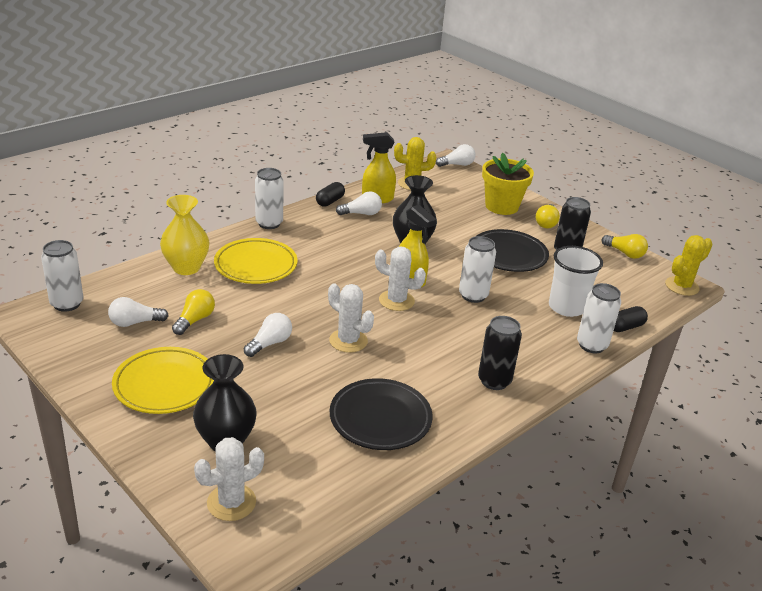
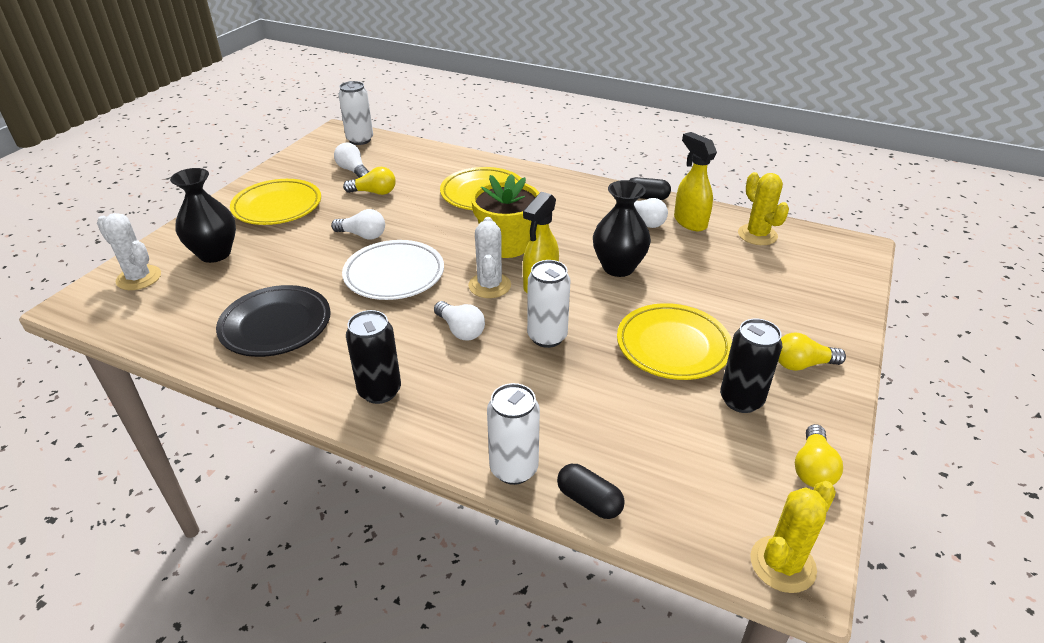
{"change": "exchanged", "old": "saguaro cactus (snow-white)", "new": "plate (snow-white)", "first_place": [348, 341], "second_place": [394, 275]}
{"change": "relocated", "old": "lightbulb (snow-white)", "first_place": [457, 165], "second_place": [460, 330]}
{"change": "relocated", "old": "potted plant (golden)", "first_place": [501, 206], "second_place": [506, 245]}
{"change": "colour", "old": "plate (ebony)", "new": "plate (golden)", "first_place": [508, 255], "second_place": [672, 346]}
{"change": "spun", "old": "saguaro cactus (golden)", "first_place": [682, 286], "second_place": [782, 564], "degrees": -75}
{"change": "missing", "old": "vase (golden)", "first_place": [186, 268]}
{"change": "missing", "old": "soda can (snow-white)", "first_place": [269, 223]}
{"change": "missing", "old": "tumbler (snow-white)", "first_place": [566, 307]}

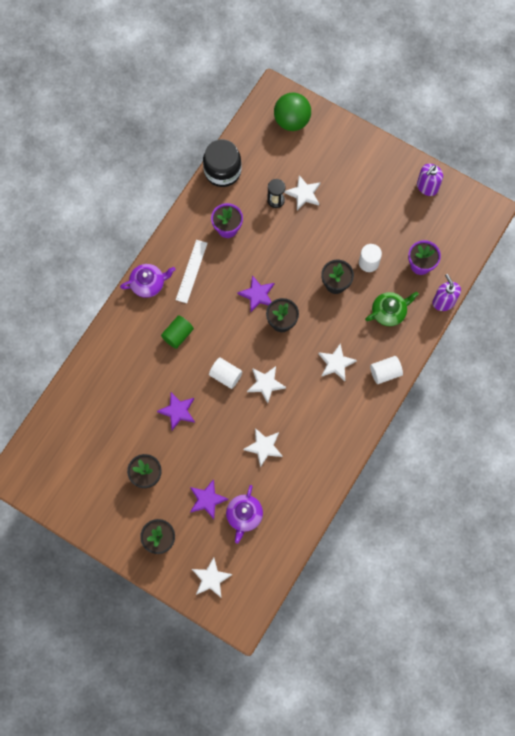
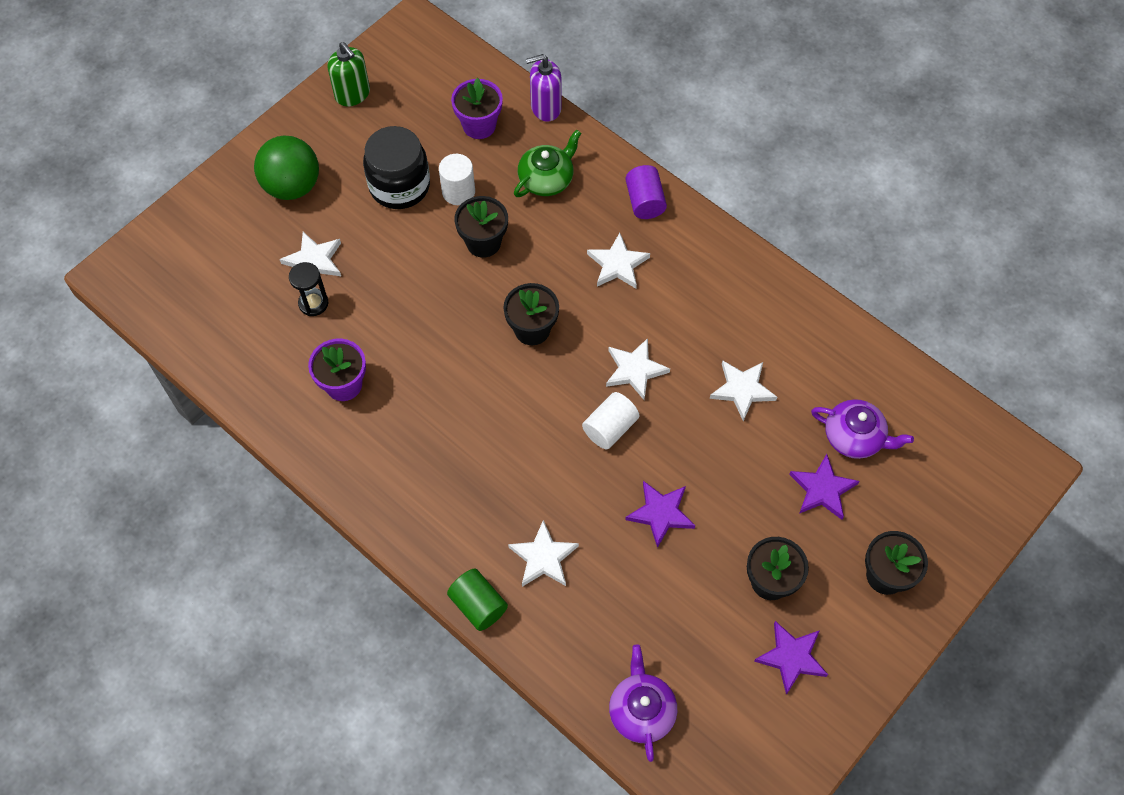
{"change": "relocated", "old": "sphere (leaf-green)", "first_place": [292, 121], "second_place": [292, 186]}
{"change": "colour", "old": "soap dispenser (royal purple)", "new": "soap dispenser (leaf-green)", "first_place": [427, 187], "second_place": [352, 94]}
{"change": "relocated", "old": "preserve jar (ebony)", "first_place": [222, 171], "second_place": [399, 186]}
{"change": "relocated", "old": "cylinder (leaf-green)", "first_place": [178, 335], "second_place": [478, 605]}
{"change": "relocated", "old": "star shape (snow-white)", "first_place": [211, 578], "second_place": [543, 557]}
{"change": "spun", "old": "tea pot (leaf-green)", "first_place": [389, 312], "second_place": [547, 179], "degrees": 60}
{"change": "relocated", "old": "tea pot (royal purple)", "first_place": [148, 284], "second_place": [641, 710]}
{"change": "colour", "old": "cylinder (snow-white)", "new": "cylinder (royal purple)", "first_place": [385, 372], "second_place": [645, 201]}
{"change": "relocated", "old": "star shape (royal purple)", "first_place": [257, 294], "second_place": [791, 657]}
{"change": "missing", "old": "measuring stick (snow-white)", "first_place": [191, 271]}

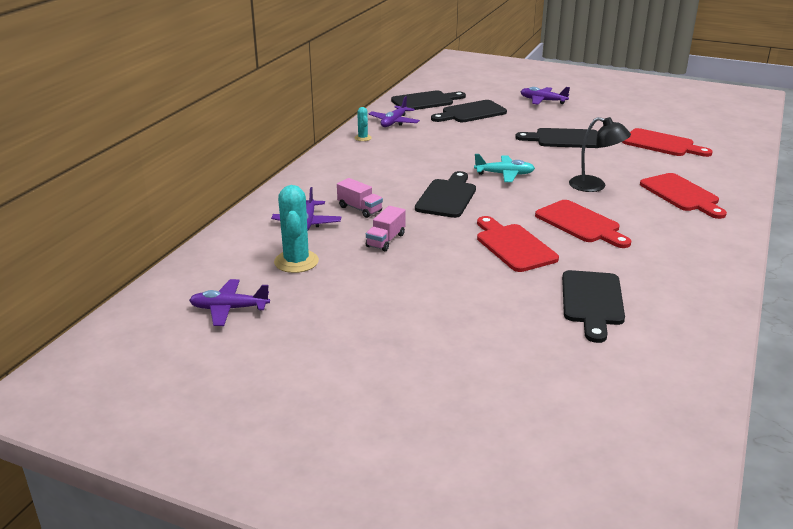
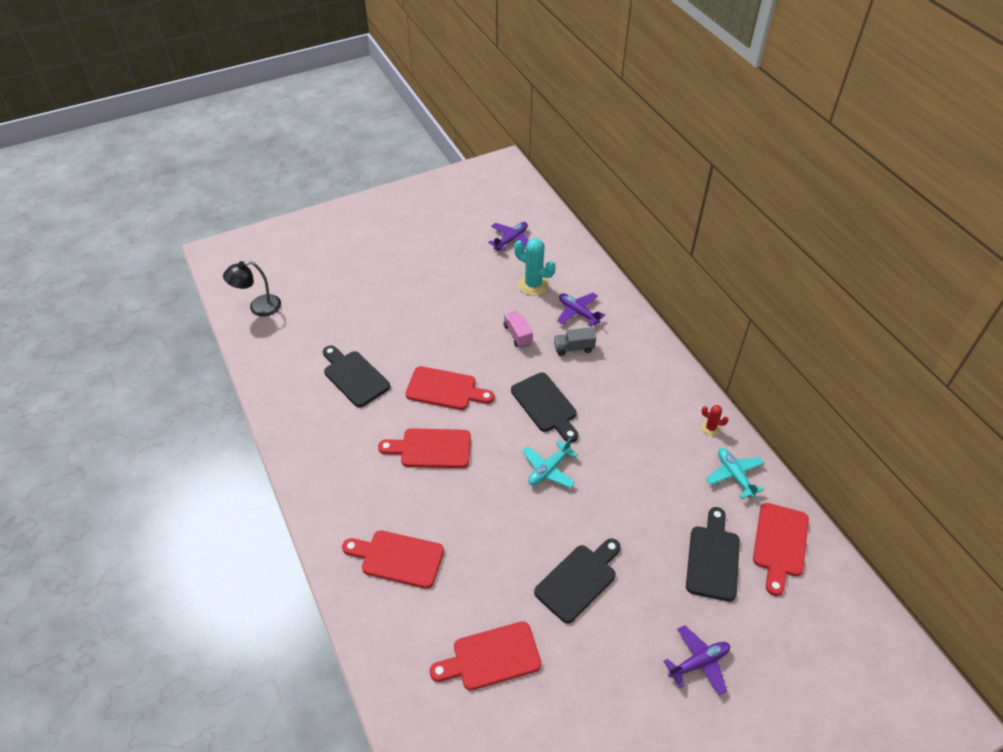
{"change": "relocated", "old": "desk lamp (ebony)", "first_place": [595, 186], "second_place": [258, 307]}
{"change": "colour", "old": "truck (rose-pink)", "new": "truck (grey)", "first_place": [359, 209], "second_place": [573, 348]}
{"change": "colour", "old": "saguaro cactus (turquoise)", "new": "saguaro cactus (scarlet)", "first_place": [363, 138], "second_place": [710, 428]}
{"change": "colour", "old": "toy plane (royal purple)", "new": "toy plane (turquoise)", "first_place": [394, 122], "second_place": [734, 475]}
{"change": "colour", "old": "chopping board (ebony)", "new": "chopping board (scarlet)", "first_place": [425, 101], "second_place": [780, 544]}

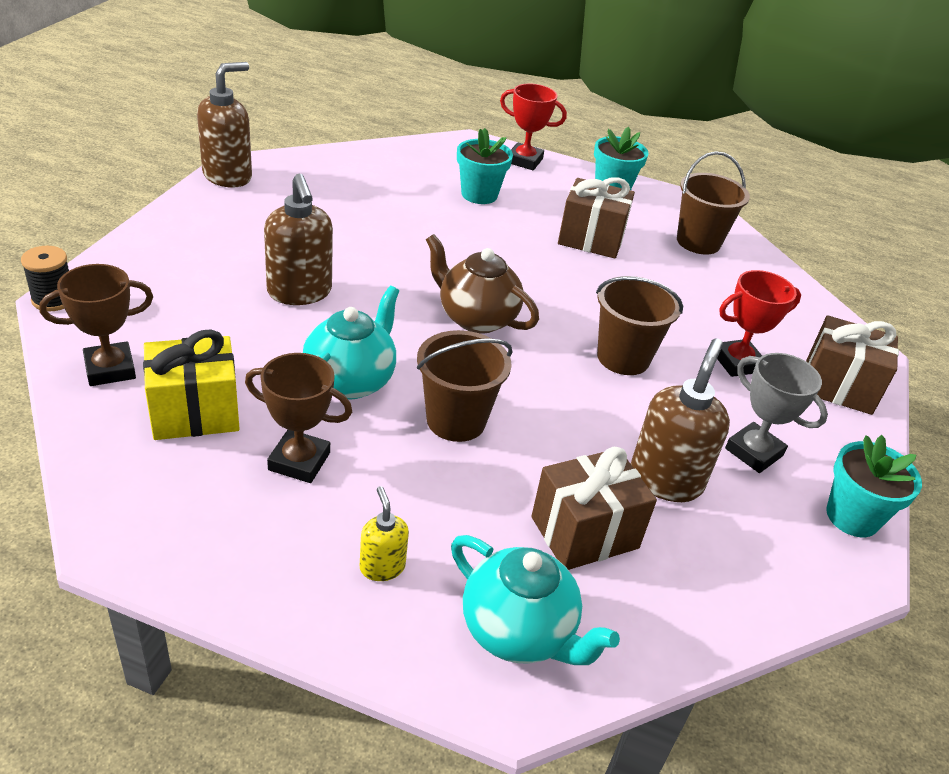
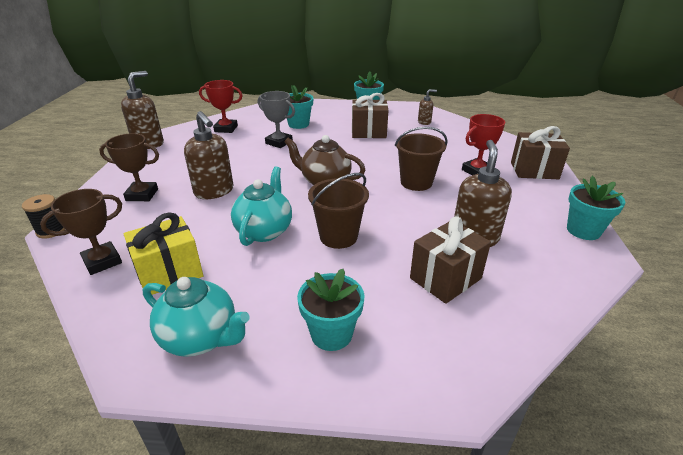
{"change": "relocated", "old": "award cup (brown)", "first_place": [299, 461], "second_place": [142, 195]}
{"change": "relocated", "old": "tea pot (turquoise)", "first_place": [518, 631], "second_place": [201, 338]}
{"change": "relocated", "old": "award cup (scarlet)", "first_place": [524, 161], "second_place": [226, 129]}
{"change": "relocated", "old": "award cup (grey)", "first_place": [754, 452], "second_place": [279, 142]}
{"change": "exchanged", "old": "soap dispenser (golden)", "new": "potted plant (turquoise)", "first_place": [382, 567], "second_place": [331, 334]}
{"change": "exchanged", "old": "sand bucket (brown)", "new": "soap dispenser (brown)", "first_place": [698, 242], "second_place": [424, 122]}

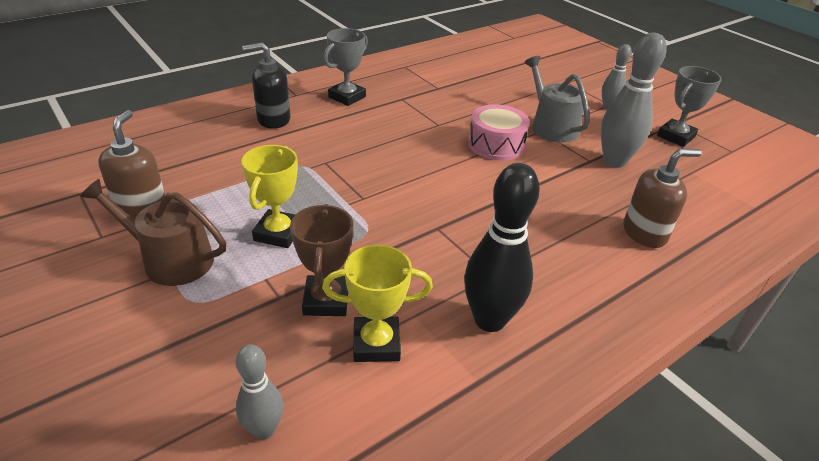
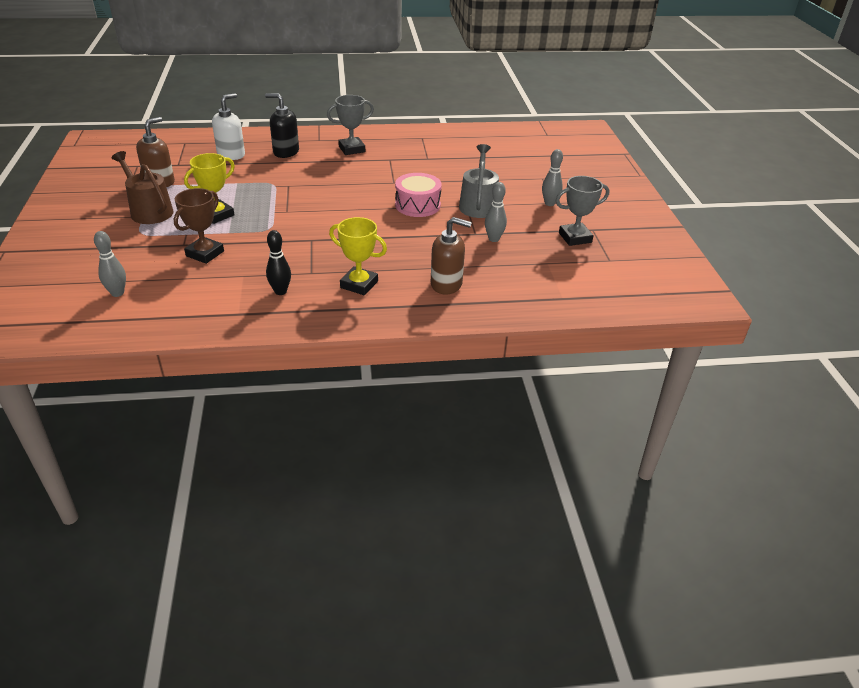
{"change": "appeared", "new": "soap dispenser (snow-white)", "second_place": [231, 154]}
{"change": "size", "old": "tenpin (ebony)", "first_place": [489, 320], "second_place": [280, 291], "factor": 0.57}
{"change": "relocated", "old": "award cup (golden)", "first_place": [376, 343], "second_place": [359, 284]}
{"change": "size", "old": "tenpin (grey)", "first_place": [614, 161], "second_place": [493, 239], "factor": 0.57}

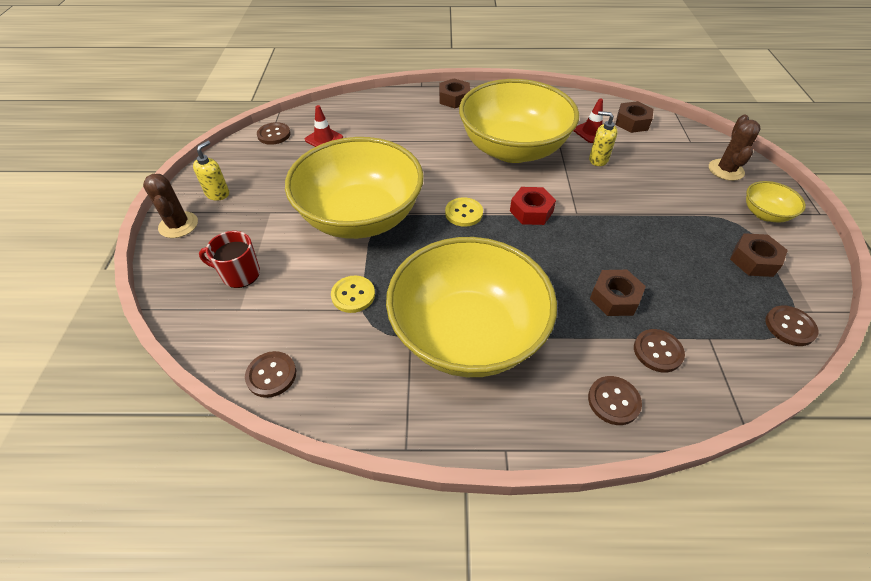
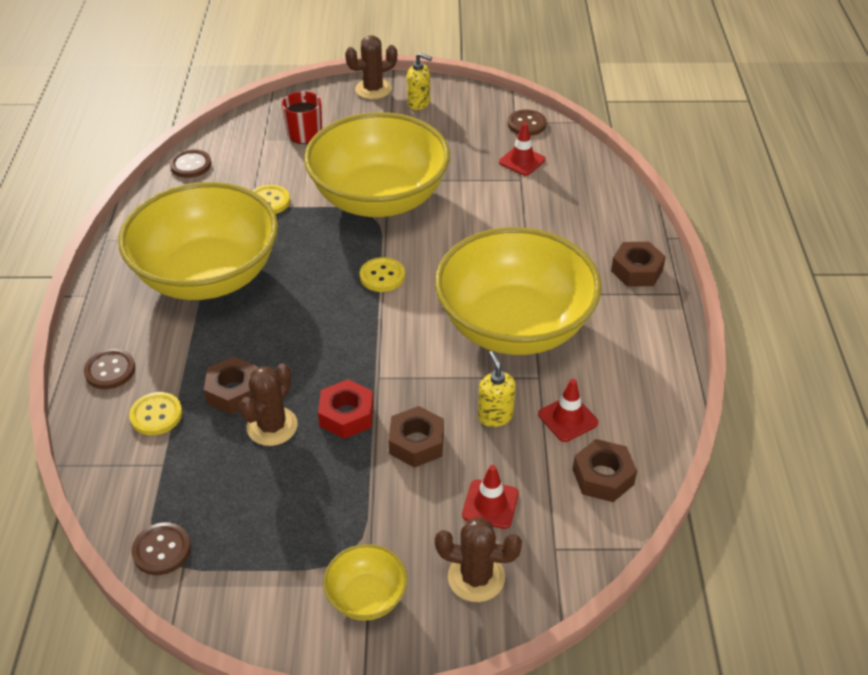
{"change": "colour", "old": "button (brown)", "new": "button (golden)", "first_place": [658, 351], "second_place": [156, 415]}
{"change": "appeared", "new": "saguaro cactus (brown)", "second_place": [272, 426]}
{"change": "relocated", "old": "hexagon nut (scarlet)", "first_place": [531, 211], "second_place": [346, 415]}
{"change": "relocated", "old": "hexagon nut (brown)", "first_place": [754, 260], "second_place": [416, 443]}
{"change": "appeared", "new": "road cone (scarlet)", "second_place": [490, 504]}
{"change": "spun", "old": "soap dispenser (golden)", "first_place": [598, 159], "second_place": [495, 416], "degrees": -45}

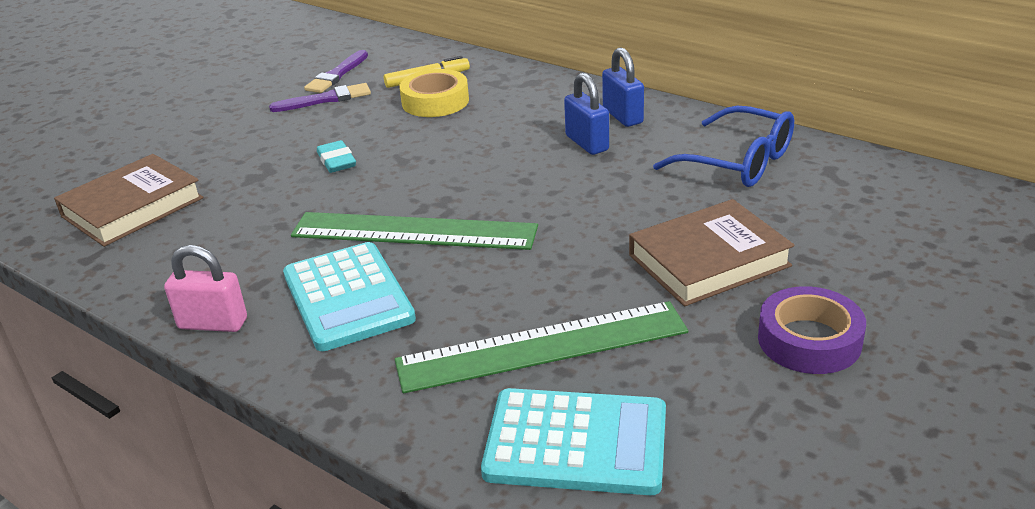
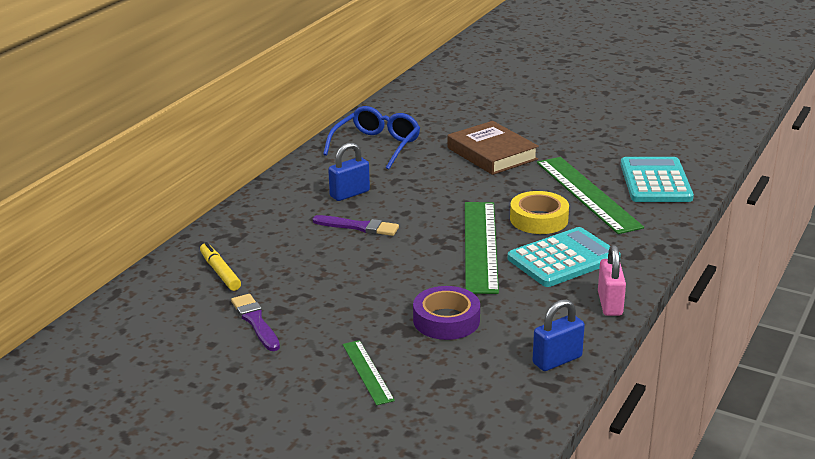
{"change": "relocated", "old": "paintbrush (royal purple)", "first_place": [337, 75], "second_place": [359, 227]}
{"change": "appeared", "new": "measuring stick (leaf-green)", "second_place": [367, 372]}
{"change": "relocated", "old": "sticky tape (royal purple)", "first_place": [809, 340], "second_place": [446, 320]}
{"change": "relocated", "old": "sticky tape (golden)", "first_place": [435, 101], "second_place": [539, 219]}
{"change": "relocated", "old": "small lock (royal blue)", "first_place": [622, 116], "second_place": [557, 360]}
{"change": "missing", "old": "hardback (brown)", "first_place": [132, 207]}
{"change": "missing", "old": "eraser (turquoise)", "first_place": [337, 161]}

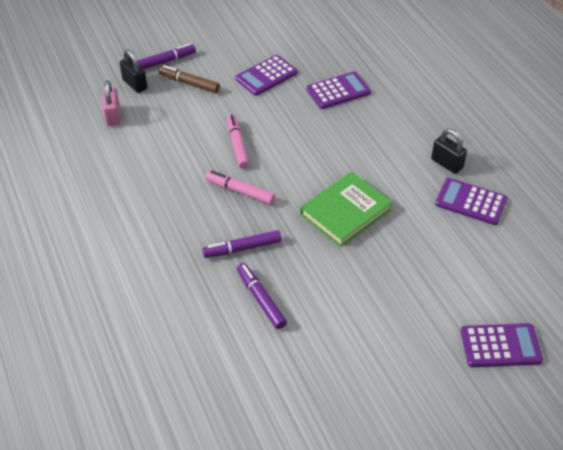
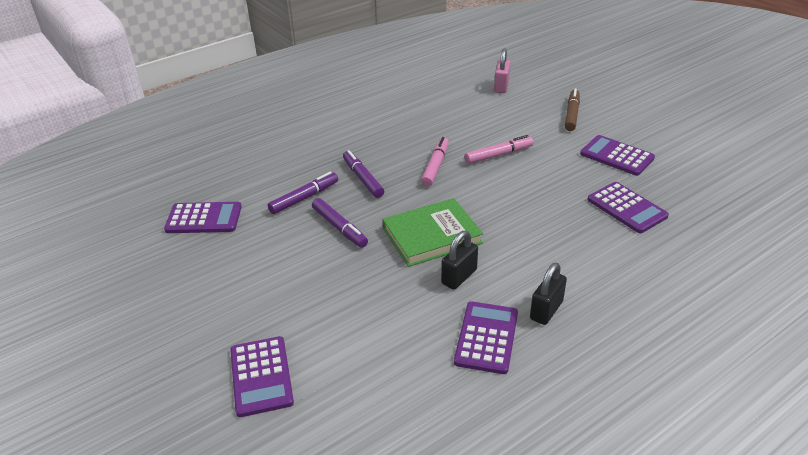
{"change": "appeared", "new": "adding machine (royal purple)", "second_place": [204, 218]}
{"change": "relocated", "old": "felt pen (royal purple)", "first_place": [165, 61], "second_place": [339, 228]}
{"change": "spun", "old": "hardback (leaf-green)", "first_place": [345, 212], "second_place": [431, 236], "degrees": -60}
{"change": "relocated", "old": "small lock (ebony)", "first_place": [135, 84], "second_place": [459, 277]}
{"change": "spun", "old": "small lock (rose-pink)", "first_place": [113, 116], "second_place": [501, 86], "degrees": -60}

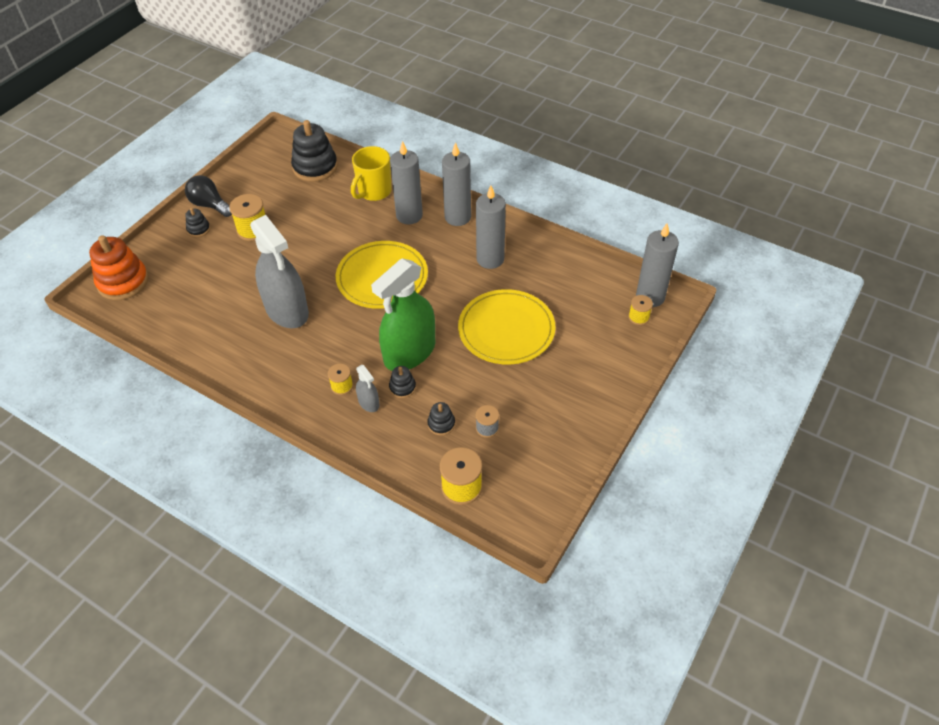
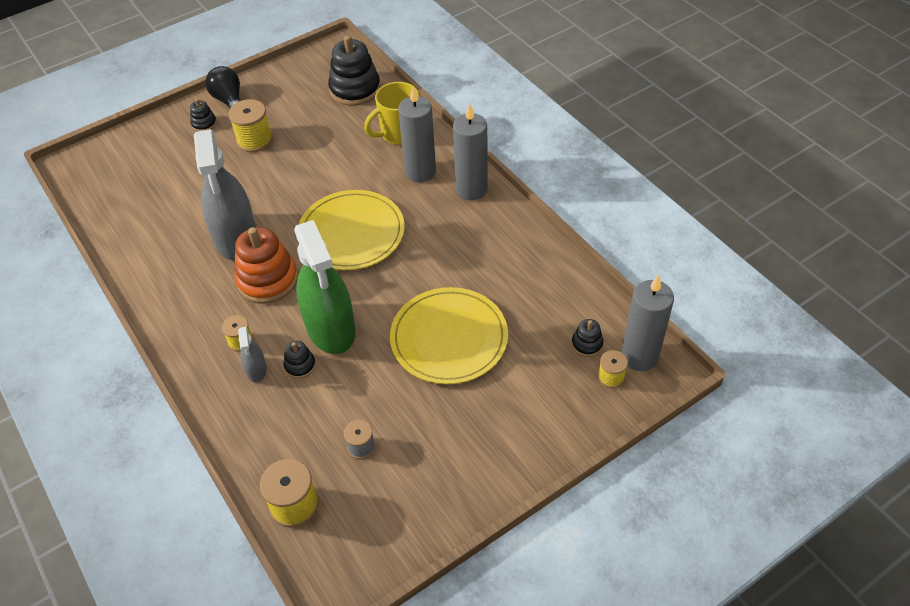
{"change": "relocated", "old": "stacking toy (orange-coloured)", "first_place": [123, 282], "second_place": [267, 280]}
{"change": "spun", "old": "spray cleaner (leaf-green)", "first_place": [409, 352], "second_place": [330, 328], "degrees": -90}
{"change": "relocated", "old": "stacking toy (ebony)", "first_place": [441, 424], "second_place": [587, 344]}
{"change": "missing", "old": "wax candle (grey)", "first_place": [490, 259]}

